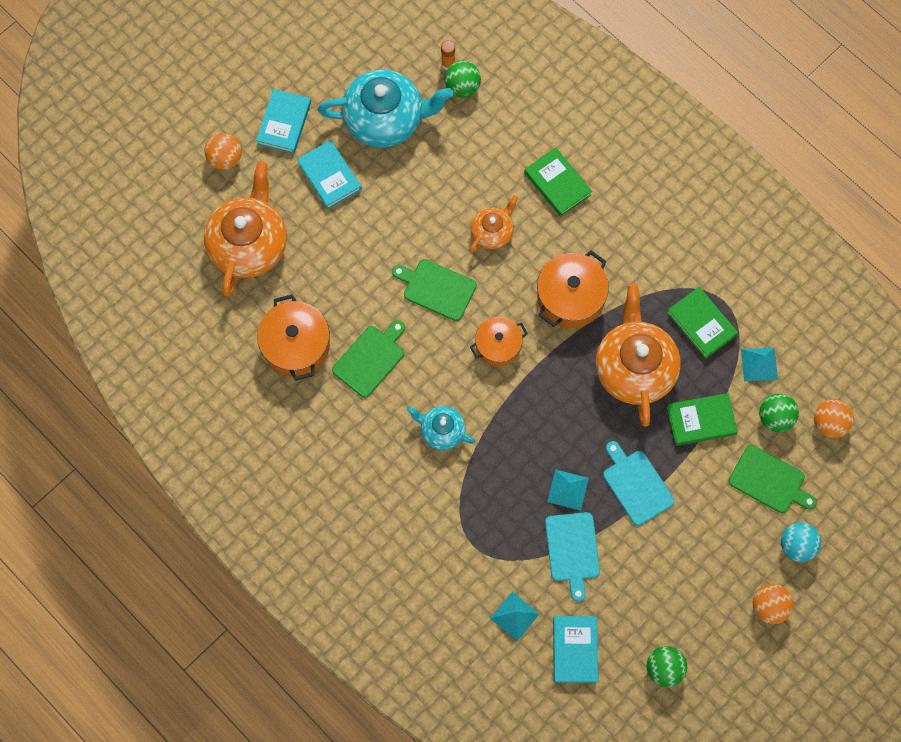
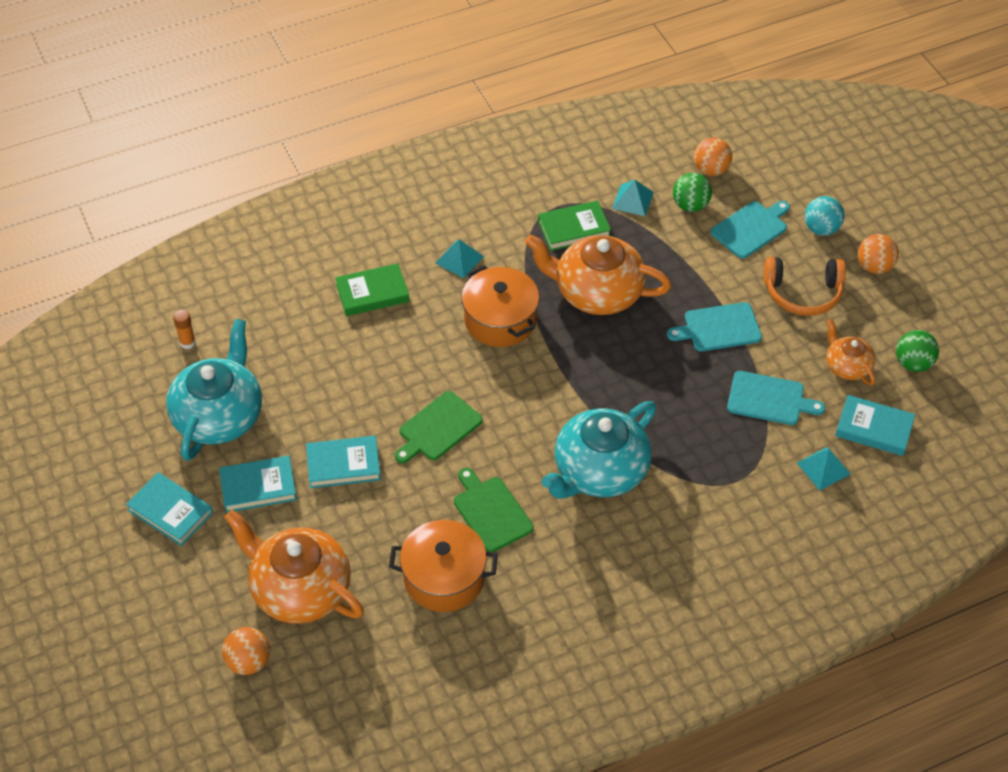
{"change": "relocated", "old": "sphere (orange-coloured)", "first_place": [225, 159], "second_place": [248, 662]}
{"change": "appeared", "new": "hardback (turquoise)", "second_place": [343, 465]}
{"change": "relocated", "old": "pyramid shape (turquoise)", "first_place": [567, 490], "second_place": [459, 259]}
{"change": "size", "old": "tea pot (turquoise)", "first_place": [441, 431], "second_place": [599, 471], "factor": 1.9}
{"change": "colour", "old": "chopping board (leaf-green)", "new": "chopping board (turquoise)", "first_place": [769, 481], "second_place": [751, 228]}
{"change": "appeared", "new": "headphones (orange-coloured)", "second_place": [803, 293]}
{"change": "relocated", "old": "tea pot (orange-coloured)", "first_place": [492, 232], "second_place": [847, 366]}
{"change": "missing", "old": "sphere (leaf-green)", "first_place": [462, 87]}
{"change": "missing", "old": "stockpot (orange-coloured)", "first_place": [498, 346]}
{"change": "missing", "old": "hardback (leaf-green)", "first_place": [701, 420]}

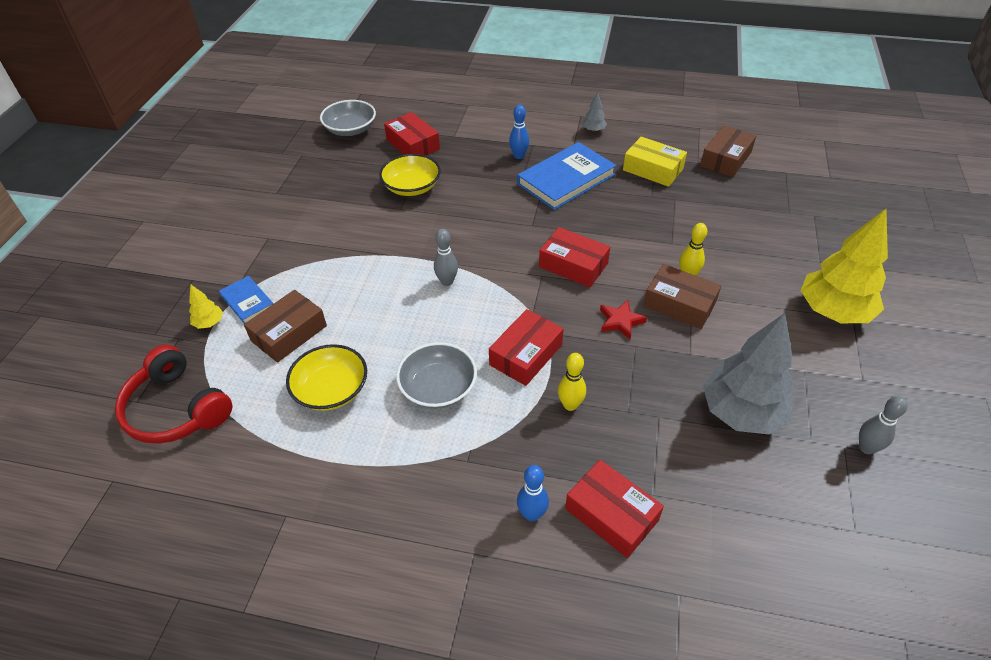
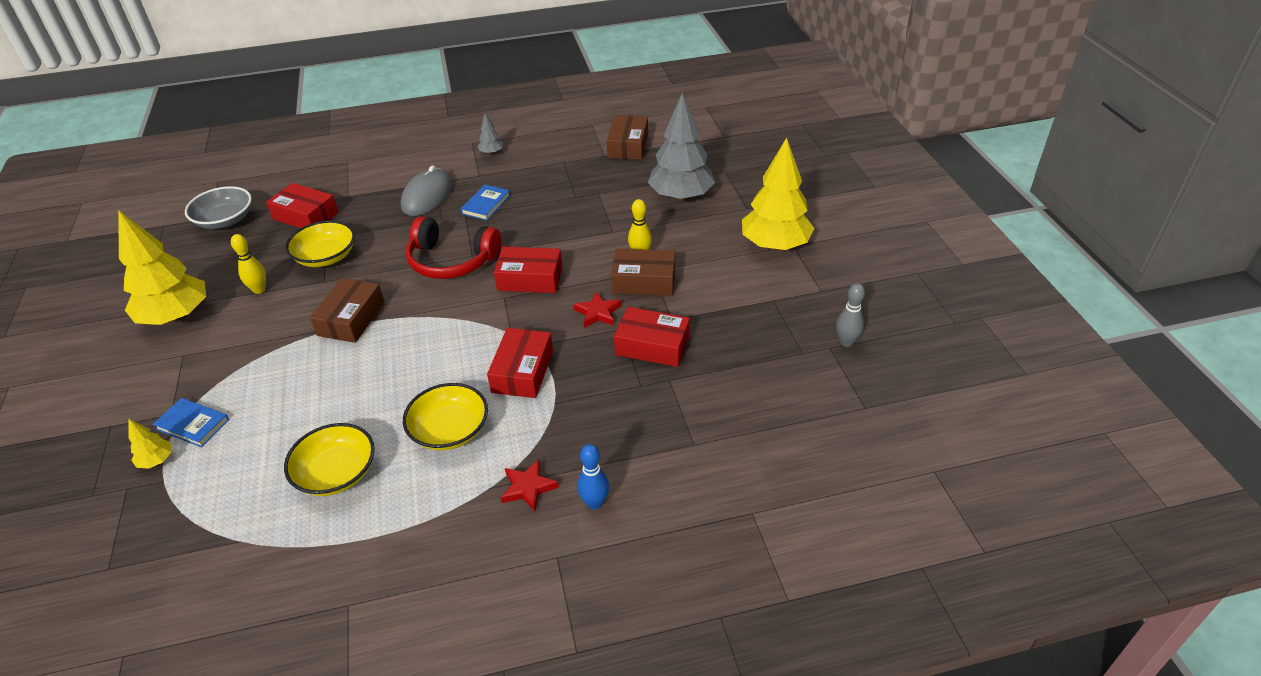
{"change": "appeared", "new": "tree (golden)", "second_place": [176, 316]}
{"change": "relocated", "old": "tenpin (golden)", "first_place": [570, 405], "second_place": [259, 290]}
{"change": "relocated", "old": "package (brown)", "first_place": [289, 333], "second_place": [351, 319]}
{"change": "exchanged", "old": "tenpin (royal blue)", "new": "mouse (grey)", "first_place": [519, 156], "second_place": [427, 196]}
{"change": "colour", "old": "deep dish (grey)", "new": "deep dish (golden)", "first_place": [438, 387], "second_place": [450, 430]}
{"change": "relocated", "old": "headphones (scarlet)", "first_place": [176, 409], "second_place": [451, 261]}
{"change": "size", "old": "hardback (royal blue)", "first_place": [566, 179], "second_place": [485, 204], "factor": 0.52}
{"change": "appeared", "new": "star shape (scarlet)", "second_place": [528, 487]}
{"change": "relocated", "old": "package (scarlet)", "first_place": [611, 514], "second_place": [652, 345]}
{"change": "relocated", "old": "tree (grey)", "first_place": [741, 413], "second_place": [681, 196]}
{"change": "missing", "old": "tenpin (grey)", "first_place": [447, 282]}
{"change": "missing", "old": "package (golden)", "first_place": [653, 169]}

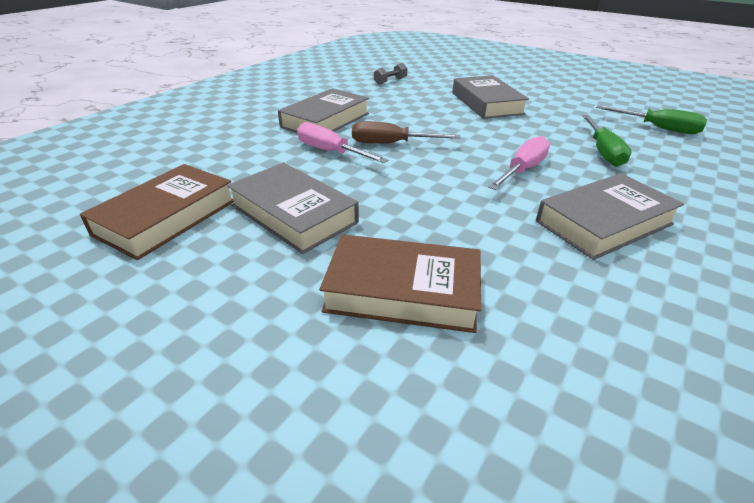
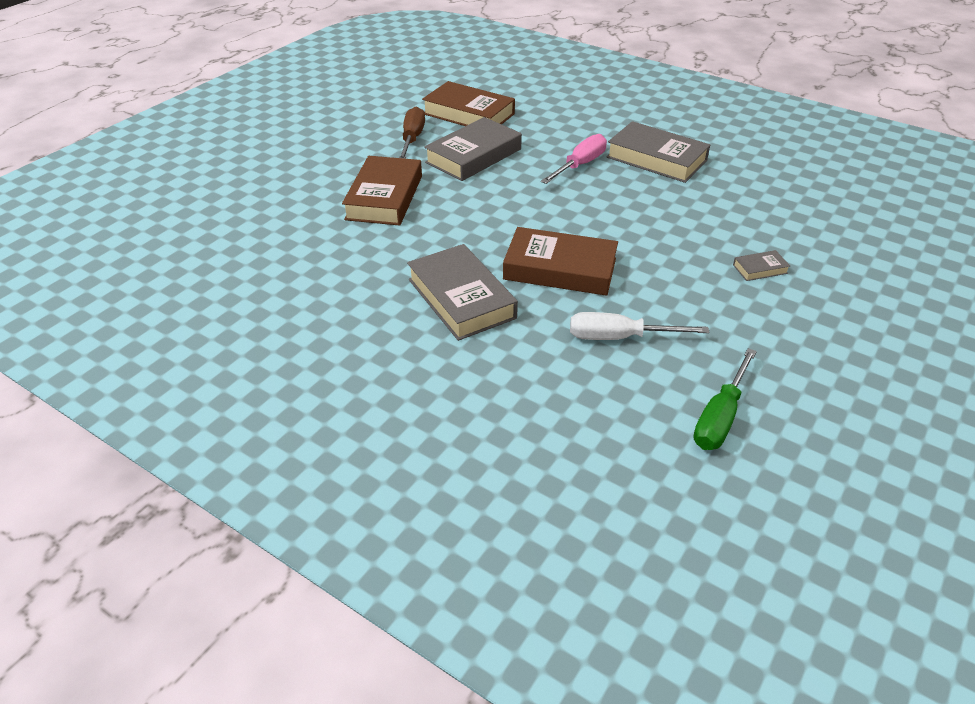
{"change": "relocated", "old": "hand screwdriver (brown)", "first_place": [391, 144], "second_place": [412, 139]}
{"change": "exchanged", "old": "hand screwdriver (rose-pink)", "new": "hardback (brown)", "first_place": [522, 170], "second_place": [560, 269]}
{"change": "colour", "old": "hand screwdriver (leaf-green)", "new": "hand screwdriver (snow-white)", "first_place": [603, 151], "second_place": [619, 337]}
{"change": "size", "old": "hardback (grey)", "first_place": [487, 103], "second_place": [760, 269], "factor": 0.44}
{"change": "missing", "old": "hand weight (grey)", "first_place": [390, 81]}

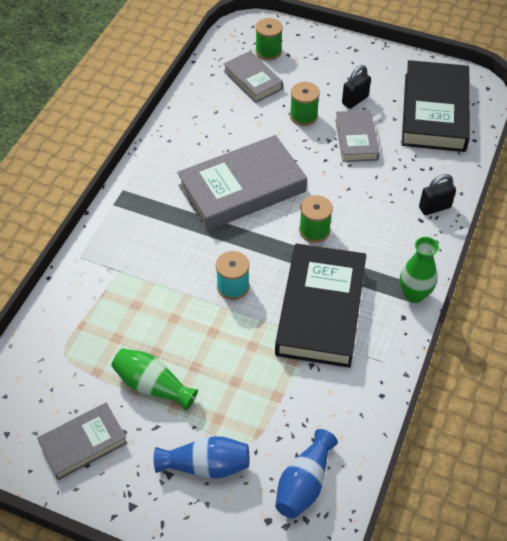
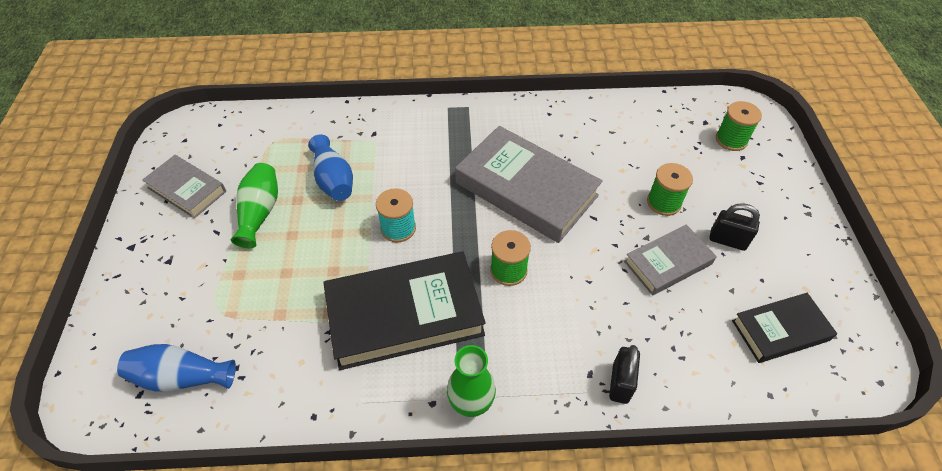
{"change": "relocated", "old": "vase (royal blue)", "first_place": [206, 465], "second_place": [333, 180]}
{"change": "spun", "old": "small lock (ebony)", "first_place": [434, 207], "second_place": [620, 383], "degrees": 60}
{"change": "size", "old": "hardback (ebony)", "first_place": [434, 112], "second_place": [780, 330], "factor": 0.56}
{"change": "missing", "old": "hardback (grey)", "first_place": [253, 80]}

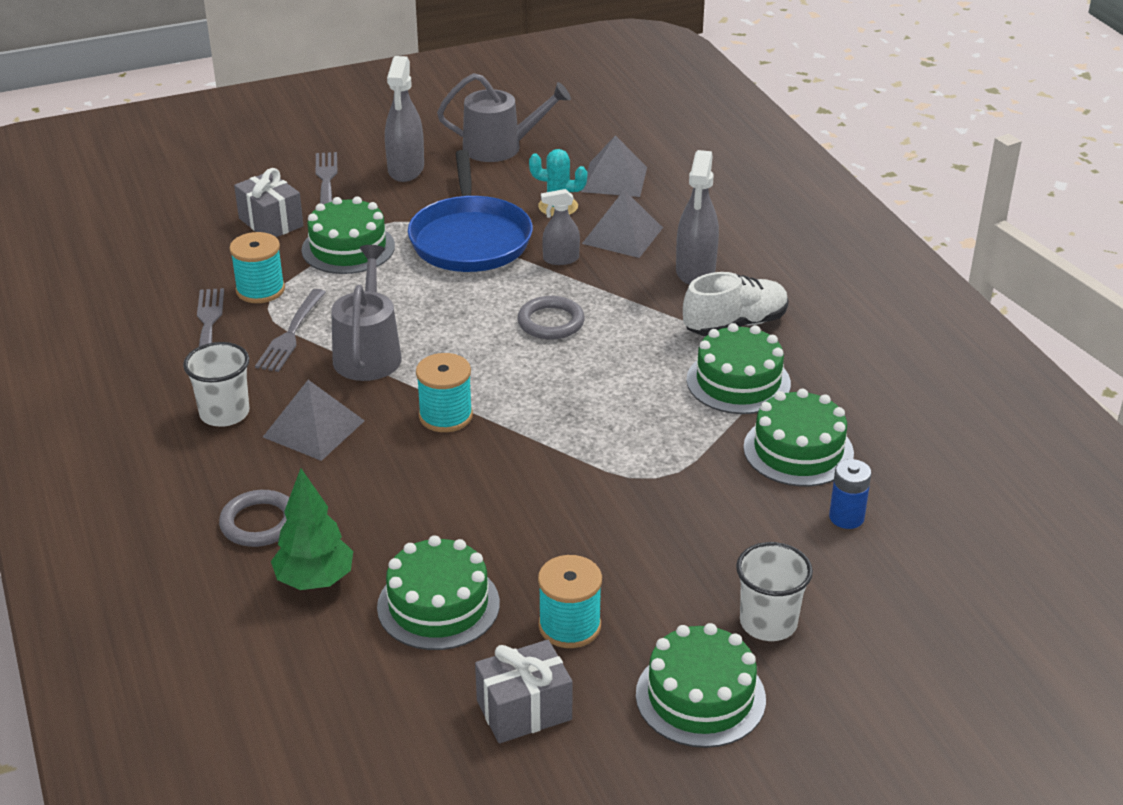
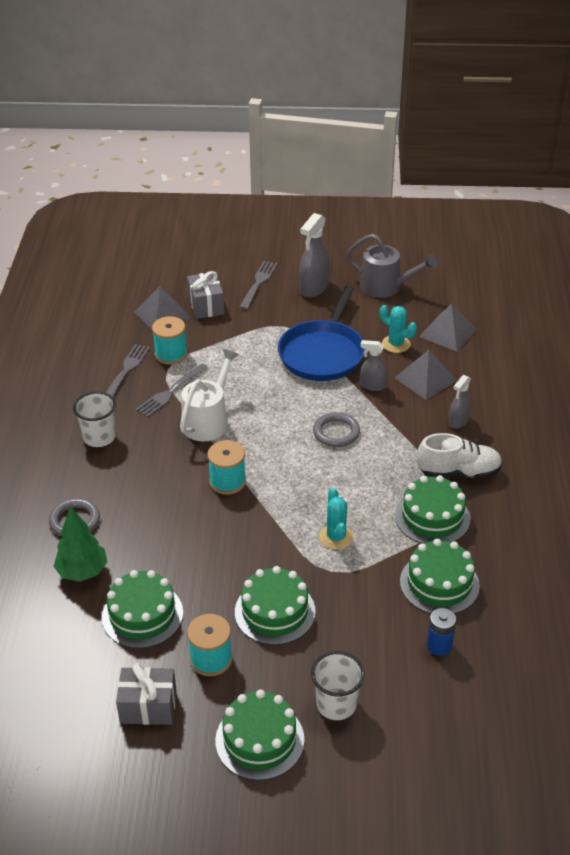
{"change": "relocated", "old": "pyramid shape (grey)", "first_place": [313, 428], "second_place": [162, 314]}
{"change": "colour", "old": "watering can (grey)", "new": "watering can (snow-white)", "first_place": [368, 353], "second_place": [208, 421]}
{"change": "relocated", "old": "gateau (leaf-green)", "first_place": [348, 248], "second_place": [275, 612]}
{"change": "appeared", "new": "saguaro cactus (turquoise)", "second_place": [336, 537]}
{"change": "size", "old": "spray cleaner (grey)", "first_place": [695, 271], "second_place": [458, 421], "factor": 0.6}

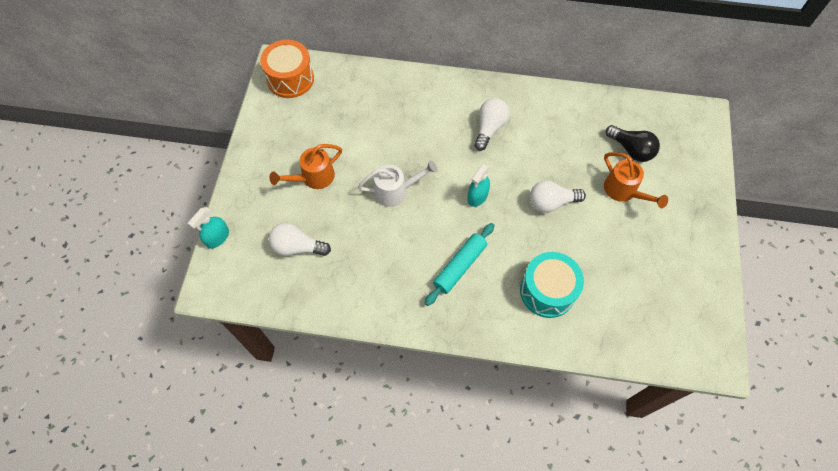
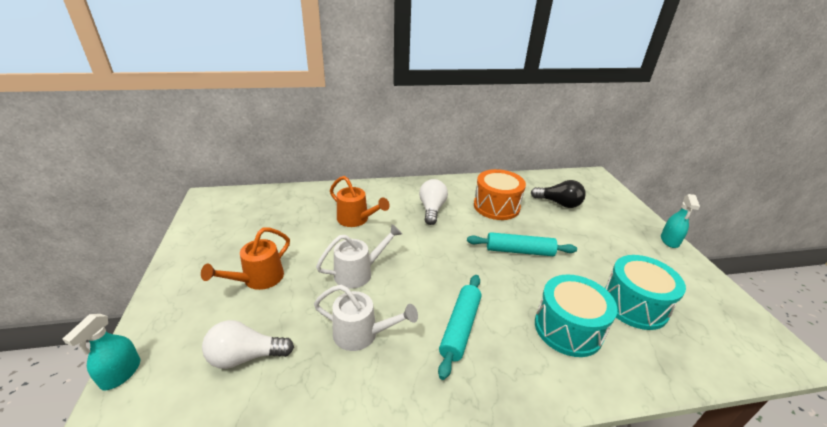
{"change": "appeared", "new": "watering can (snow-white)", "second_place": [362, 334]}
{"change": "relocated", "old": "watering can (orange-coloured)", "first_place": [624, 191], "second_place": [356, 220]}
{"change": "exchanged", "old": "lightbulb (snow-white)", "new": "rolling pin (turquoise)", "first_place": [551, 202], "second_place": [519, 251]}
{"change": "relocated", "old": "drum (orange-coloured)", "first_place": [290, 79], "second_place": [496, 206]}
{"change": "appeared", "new": "drum (turquoise)", "second_place": [634, 305]}
{"change": "relocated", "old": "spray cleaner (turquoise)", "first_place": [477, 196], "second_place": [669, 240]}

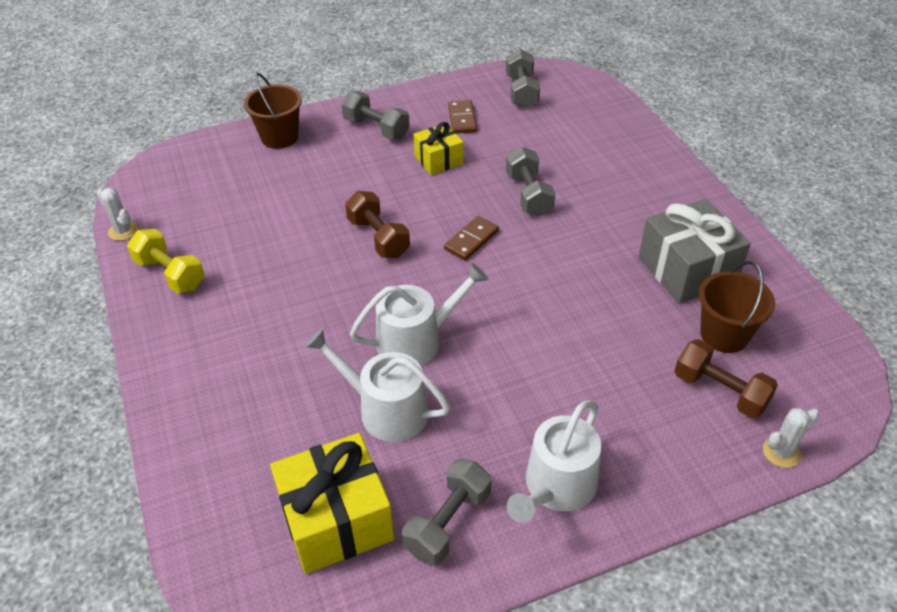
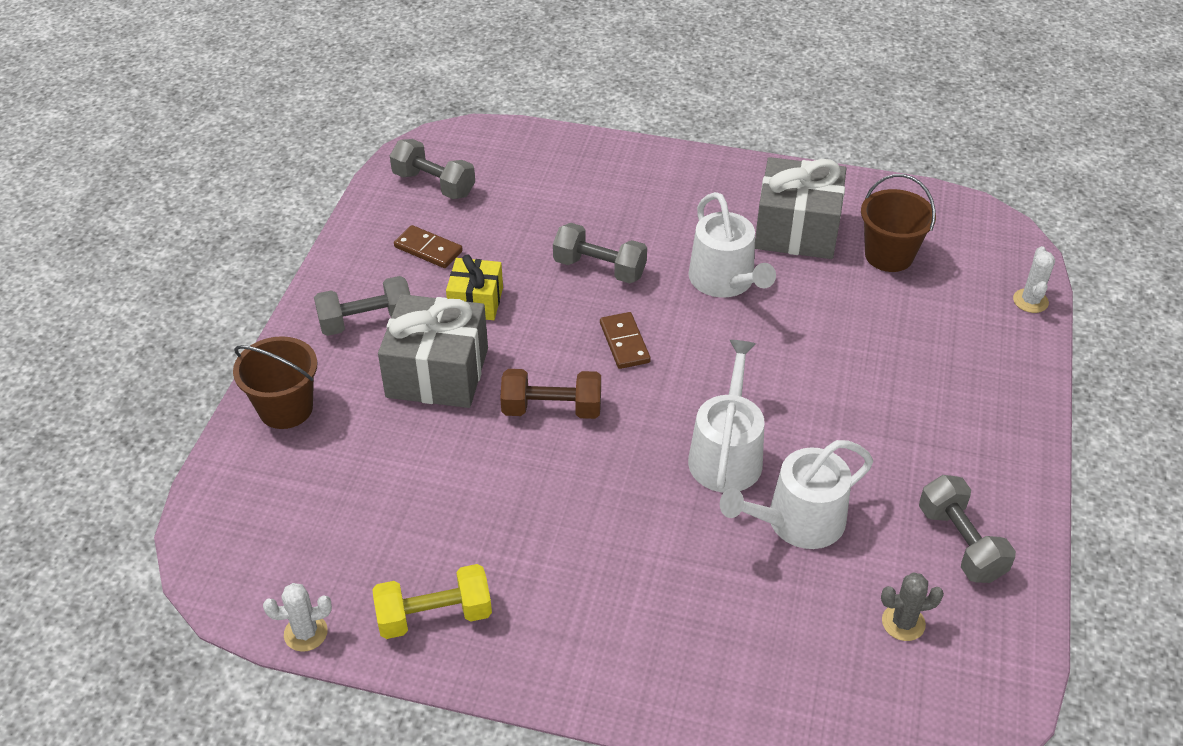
{"change": "appeared", "new": "present (grey)", "second_place": [437, 372]}
{"change": "relocated", "old": "watering can (snow-white)", "first_place": [556, 487], "second_place": [725, 281]}
{"change": "exchanged", "old": "present (golden)", "new": "saguaro cactus (grey)", "first_place": [336, 519], "second_place": [903, 623]}
{"change": "missing", "old": "hand weight (brown)", "first_place": [720, 391]}

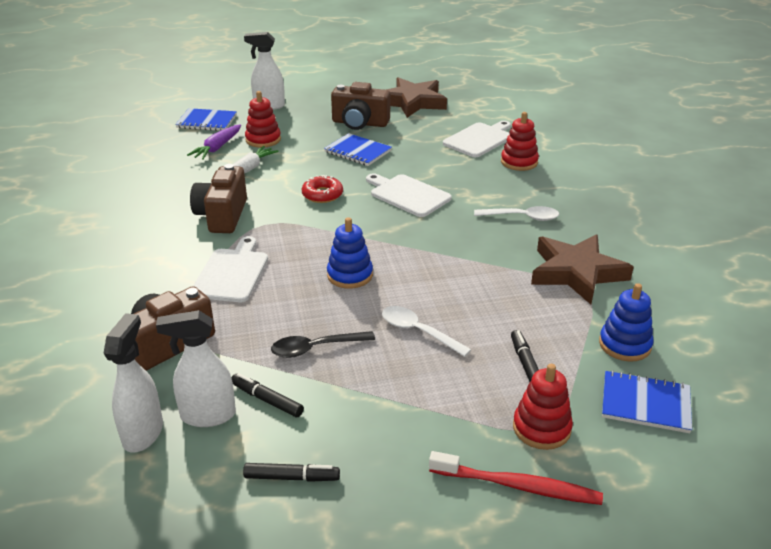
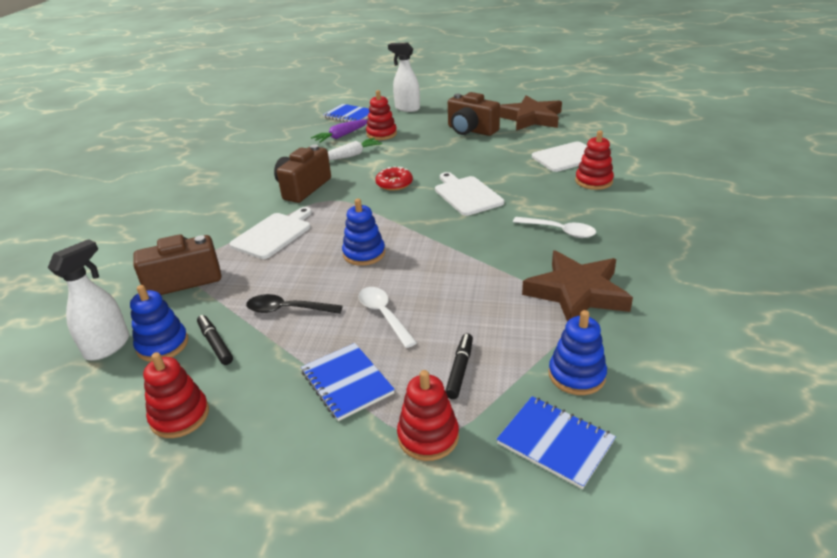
{"change": "exchanged", "old": "spray cleaner (snow-white)", "new": "stacking toy (royal blue)", "first_place": [207, 415], "second_place": [162, 345]}
{"change": "exchanged", "old": "felt pen (ebony)", "new": "stacking toy (scarlet)", "first_place": [291, 477], "second_place": [180, 416]}
{"change": "relocated", "old": "notebook (royal blue)", "first_place": [357, 151], "second_place": [347, 383]}
{"change": "missing", "old": "toothbrush (scarlet)", "first_place": [517, 486]}

